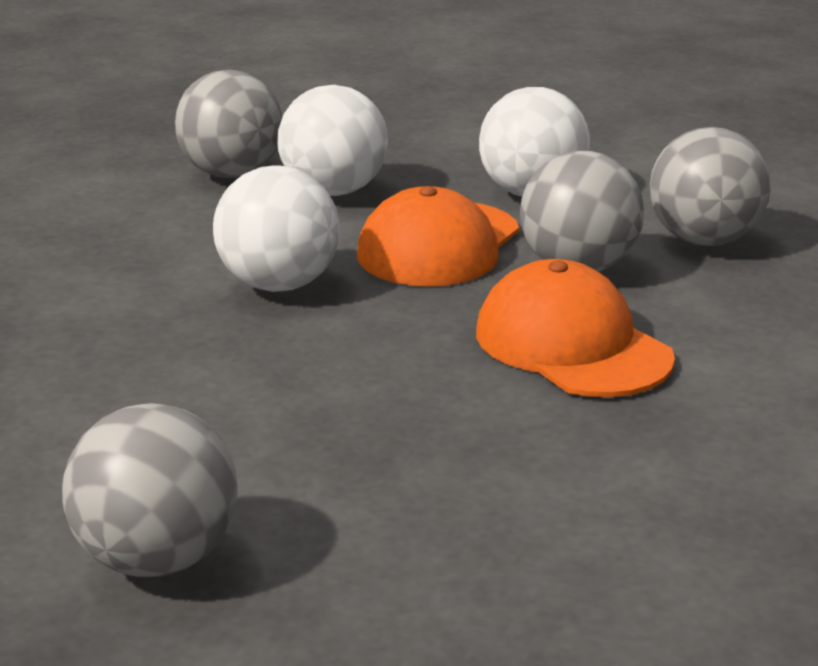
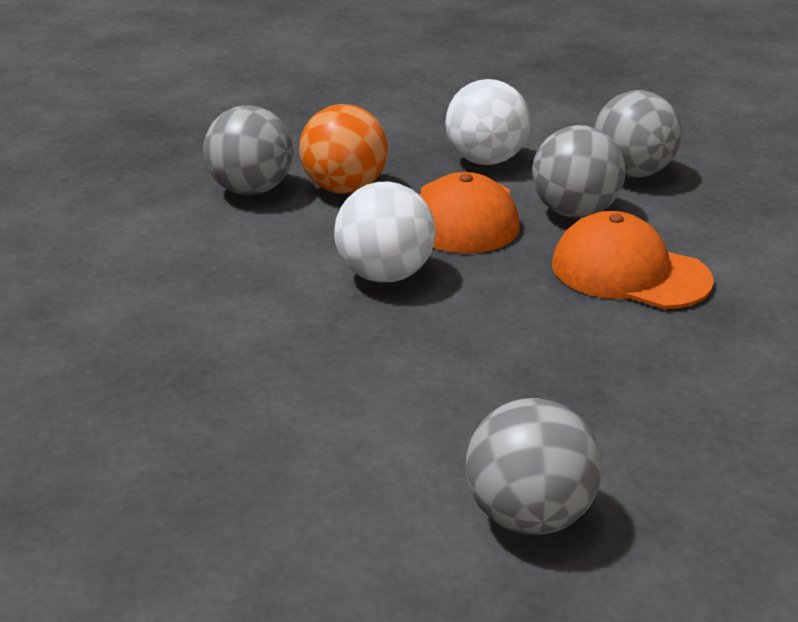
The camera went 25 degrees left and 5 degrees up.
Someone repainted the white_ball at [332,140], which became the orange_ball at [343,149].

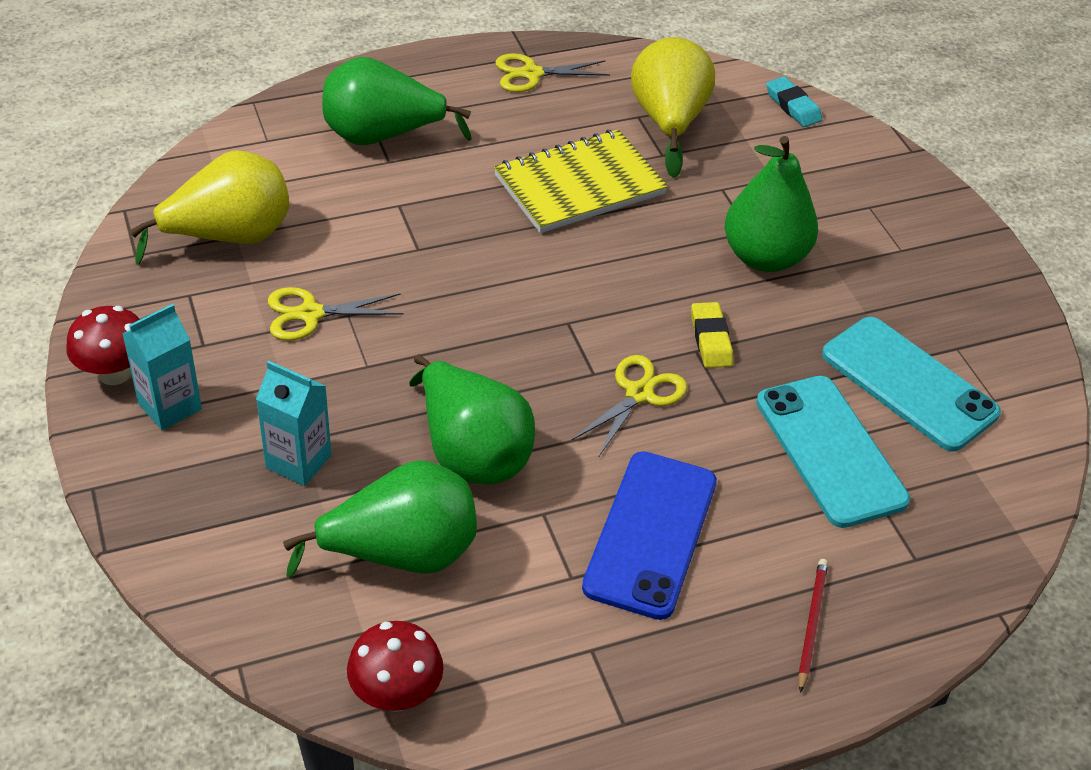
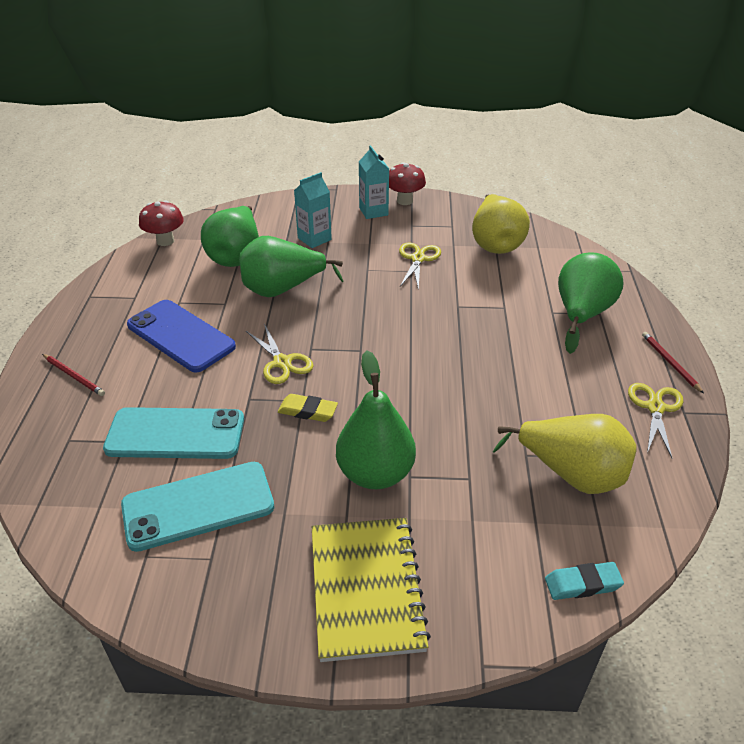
The camera went 115 degrees right and 5 degrees down.
Someone carried the yellow_notebook from [581,181] to [371,590].
Someone put down the red_pencil at [673,363].

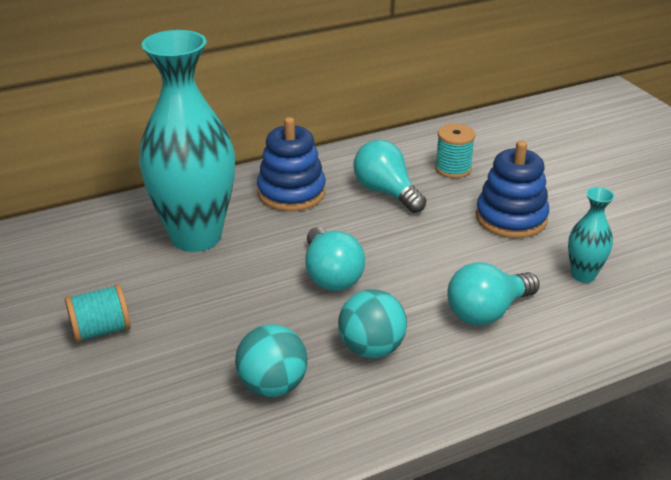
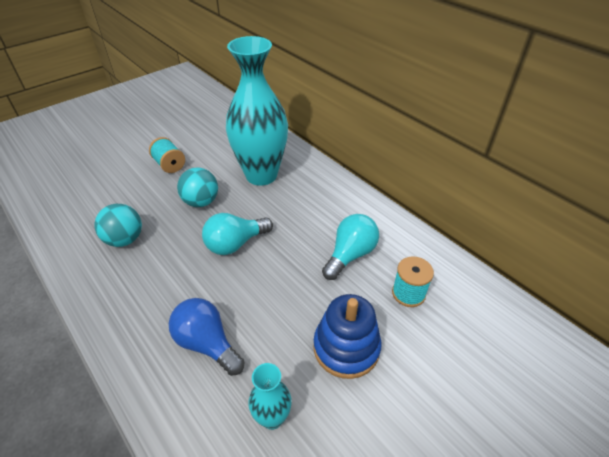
The camera went 75 degrees right and 10 degrees up.
Someone took away the blue_stacking_toy at [291,164].
Someone repainted the turquoise_light_bulb at [493,294], which became the blue_light_bulb at [207,337].
Someone carried the turquoise_ball from [372,323] to [197,187].

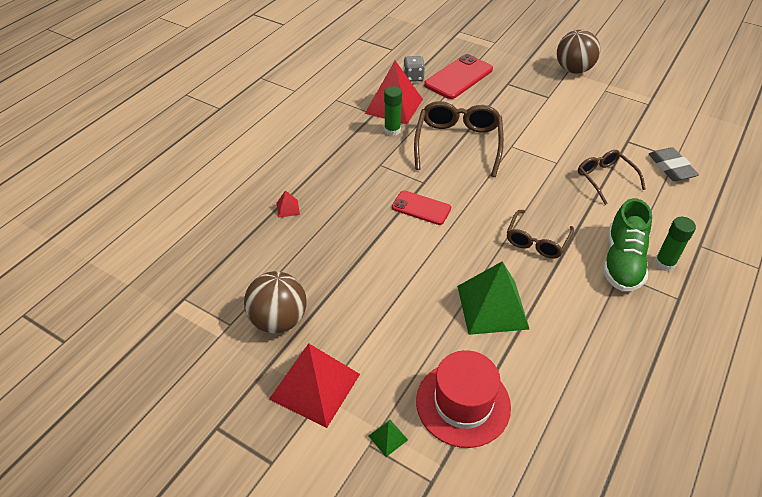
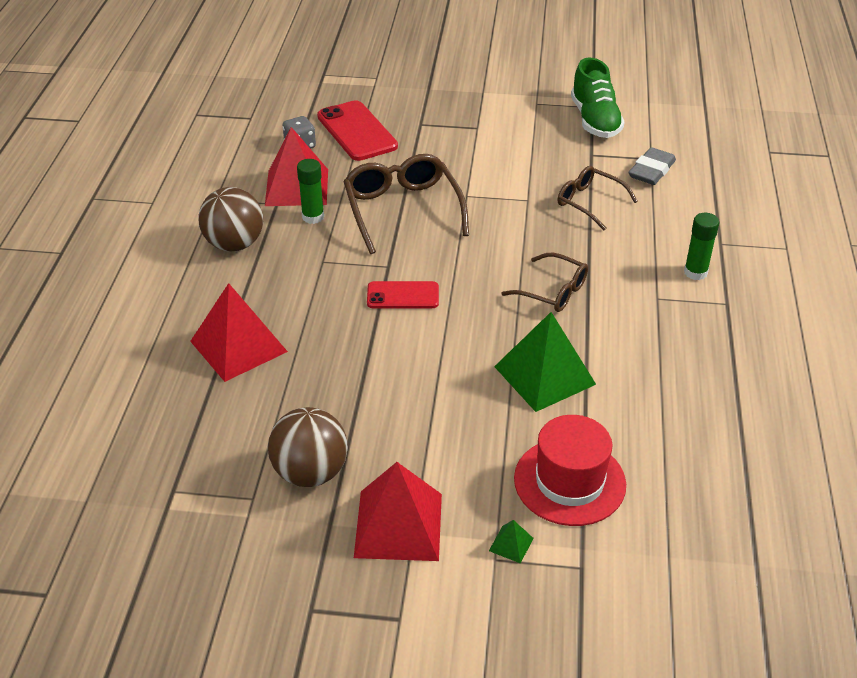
The camera went 25 degrees left and 5 degrees down.
Someone carried the brown_ball from [578,51] to [230,219].
Someone rotated the red_phone at [458,76] by 45 degrees counterclockwise.
Someone rotated the grey_eraser at [674,164] by 75 degrees clockwise.
Someone scaled the red_pyramid at [288,204] by 2.46.
Someone carried the green_shoe from [627,244] to [598,98].
Someone rotated the brown_glasses at [540,234] by 60 degrees counterclockwise.

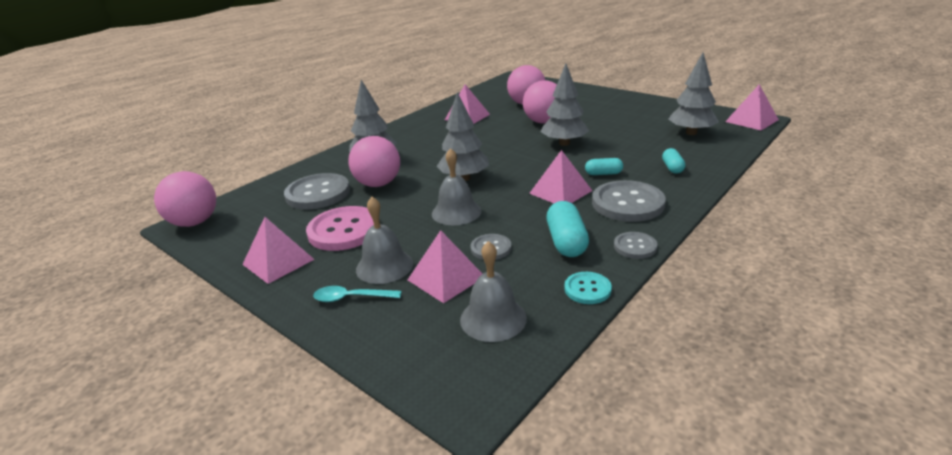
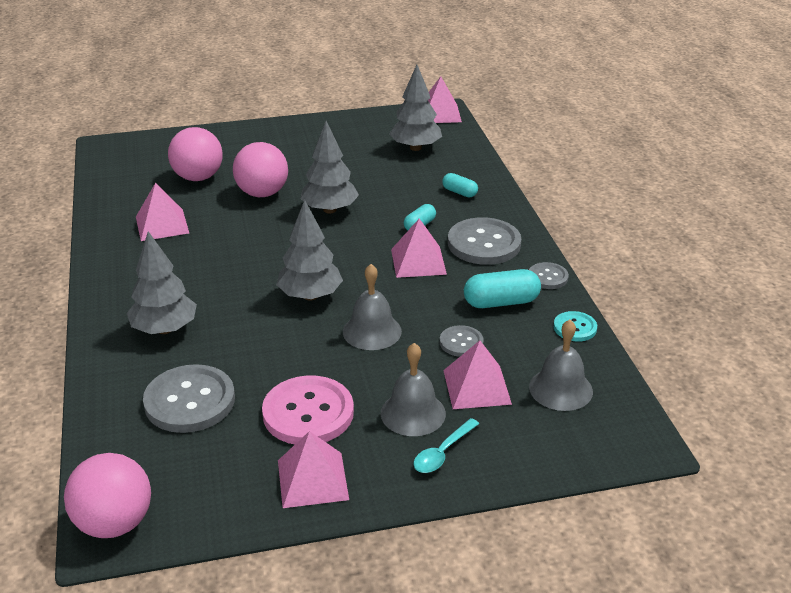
The camera went 55 degrees left and 5 degrees up.
Someone took away the pink_ball at [374,161].
Someone rotated the turquoise_capsule at [567,229] by 45 degrees counterclockwise.

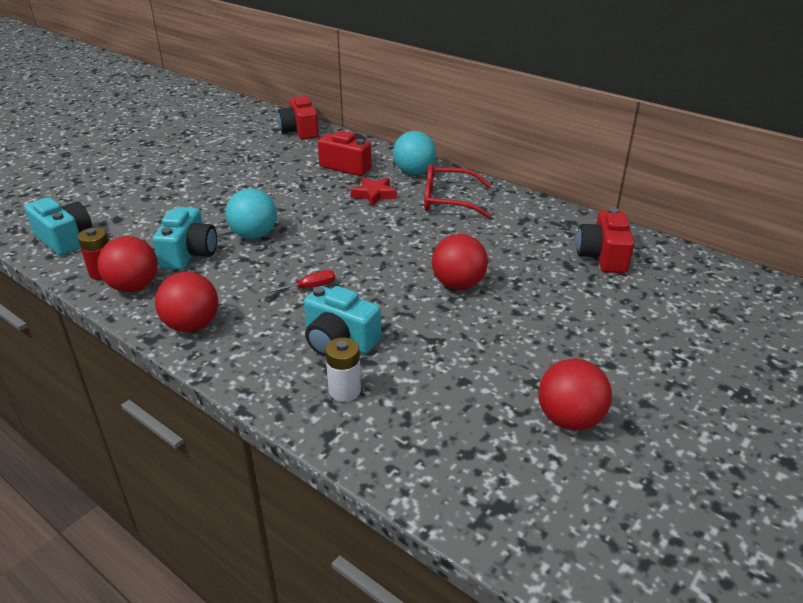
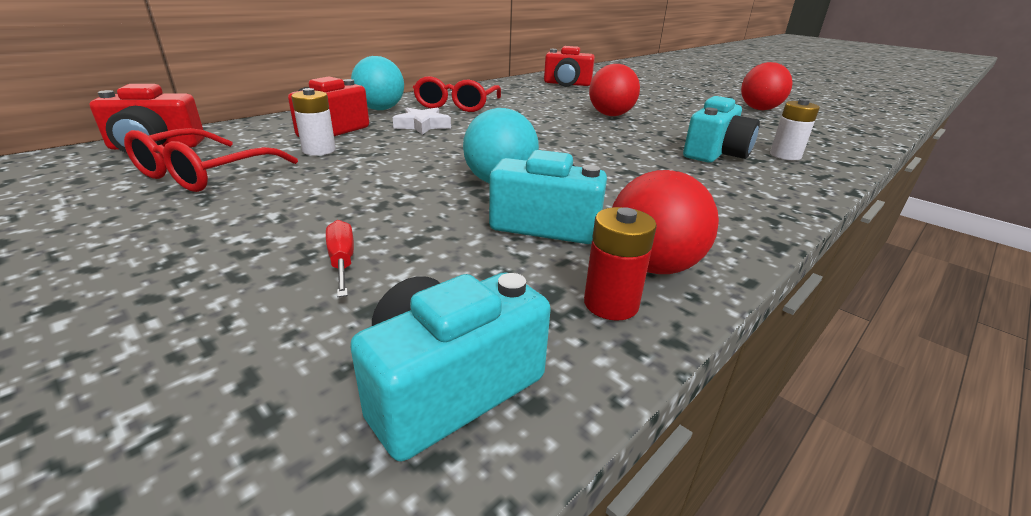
The camera went 85 degrees left and 5 degrees down.
Someone repainted the red_star at [374,191], which became the white_star at [422,121].
Someone carried the red_screwdriver from [300,282] to [340,258].
Someone took away the red_ball at [186,302].
Someone put down the white_battery at [313,122].
Someone put down the red_glasses at [211,160].

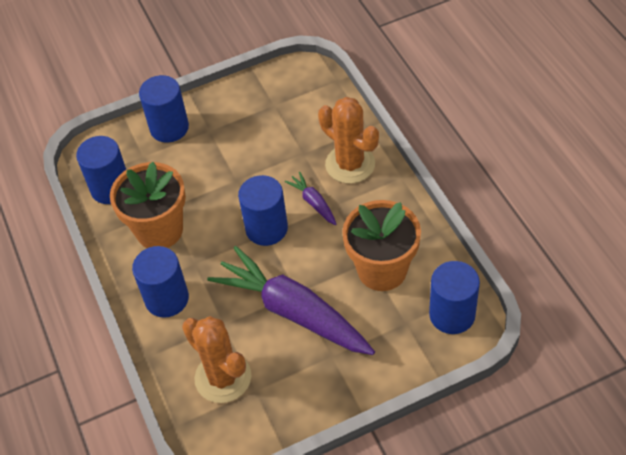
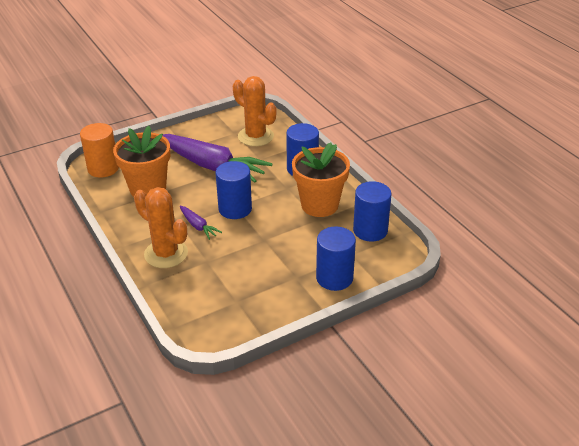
The camera went 170 degrees right and 15 degrees down.
Someone repainted the blue_cylinder at [454,297], which became the orange_cylinder at [99,150].

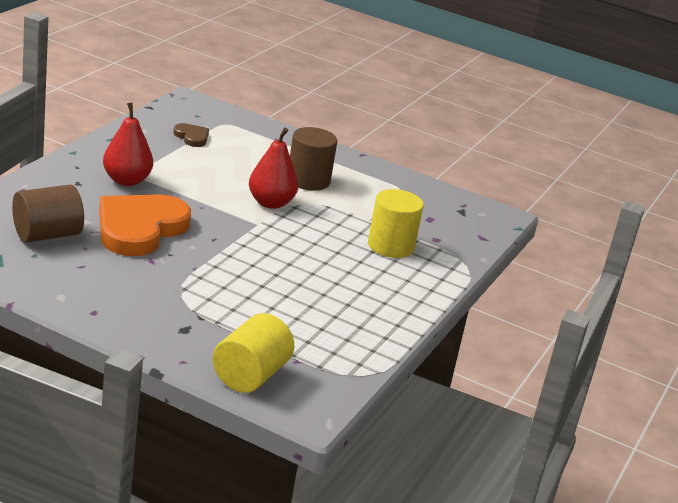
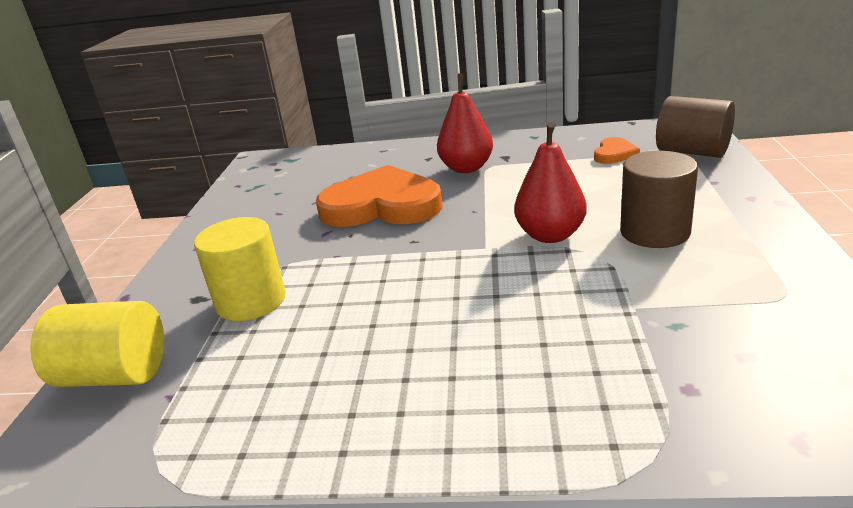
The camera went 75 degrees right and 0 degrees up.
Someone repainted the brown_heart at [191,135], which became the orange_heart at [617,150].
Someone carried the brown_cylinder from [48,214] to [695,127].
Someone carried the yellow_cylinder from [396,223] to [240,269].

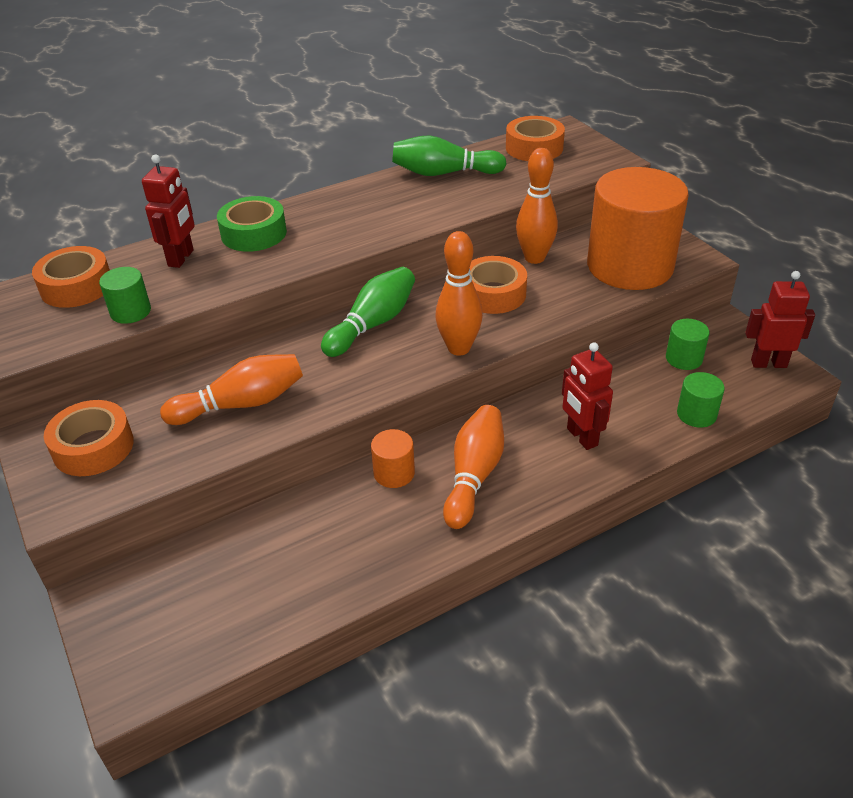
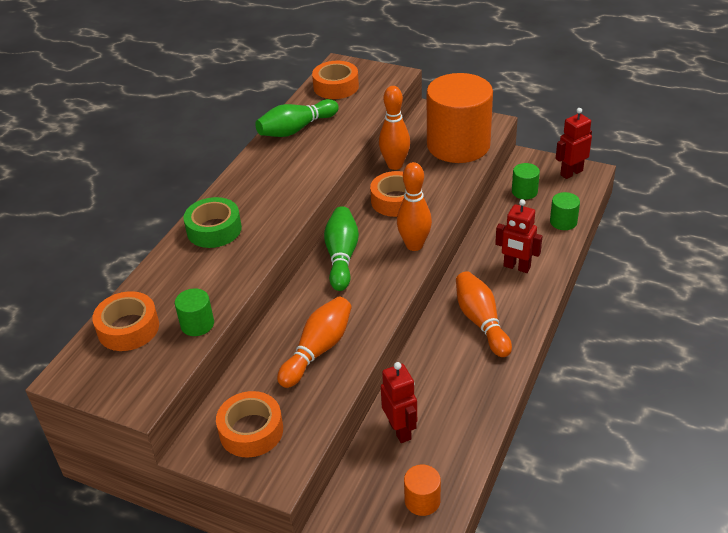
The camera went 35 degrees left and 0 degrees up.
Someone carried the red_robot from [168,211] to [399,402].
Someone carried the orange_cylinder from [393,458] to [422,490].

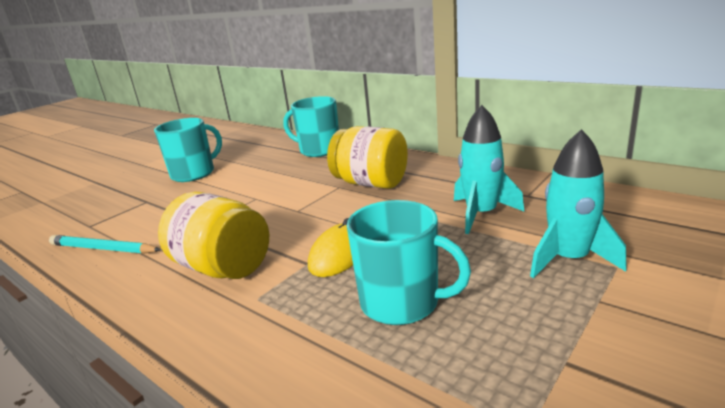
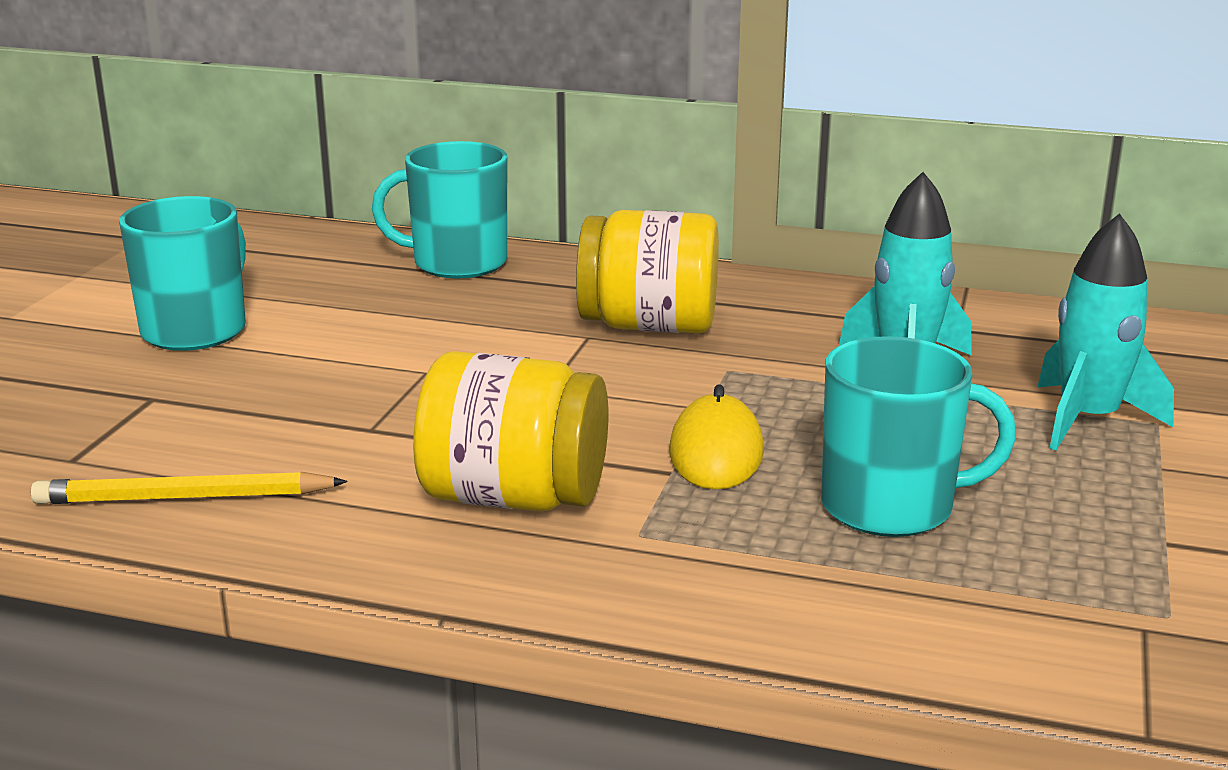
The camera went 25 degrees left and 0 degrees up.
Someone repainted the turquoise_pencil at [105,244], which became the yellow_pencil at [189,488].

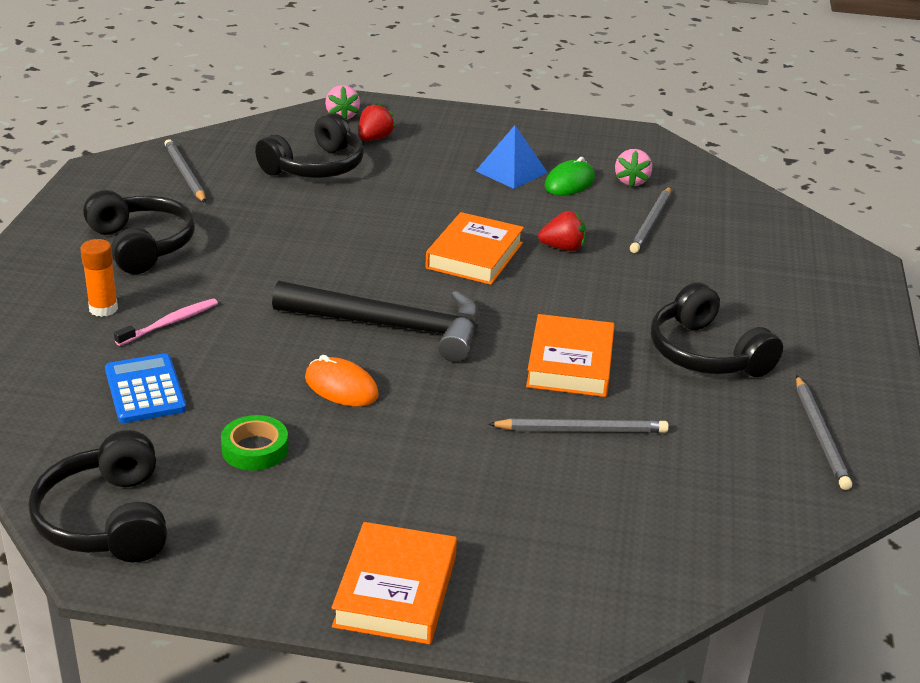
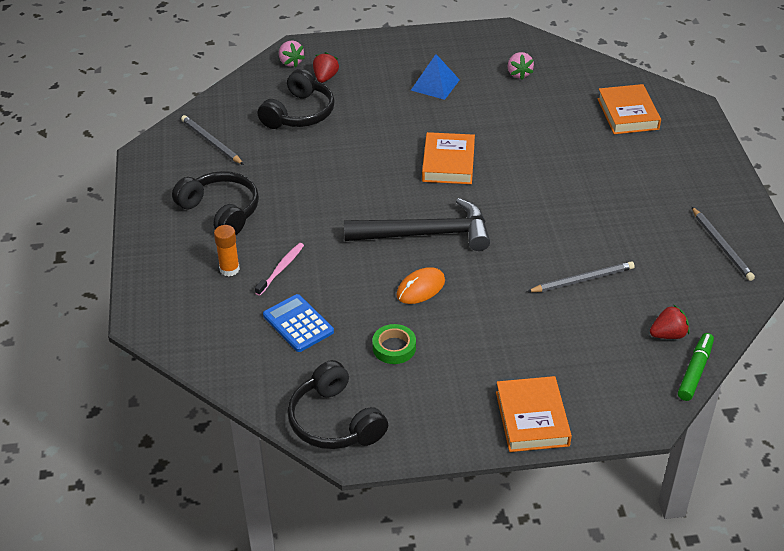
The camera went 15 degrees left and 10 degrees up.
Someone took away the green_mouse at [570,176].
Someone took away the grey_pencil at [650,220].
Someone carried the red_strawberry from [562,231] to [670,322].
Someone took away the black_headphones at [717,329].
Someone carried the orange_book from [570,355] to [629,109].
Someone rotated the orange_mouse at [342,381] by 60 degrees counterclockwise.
Someone put down the green_marker at [696,367].

